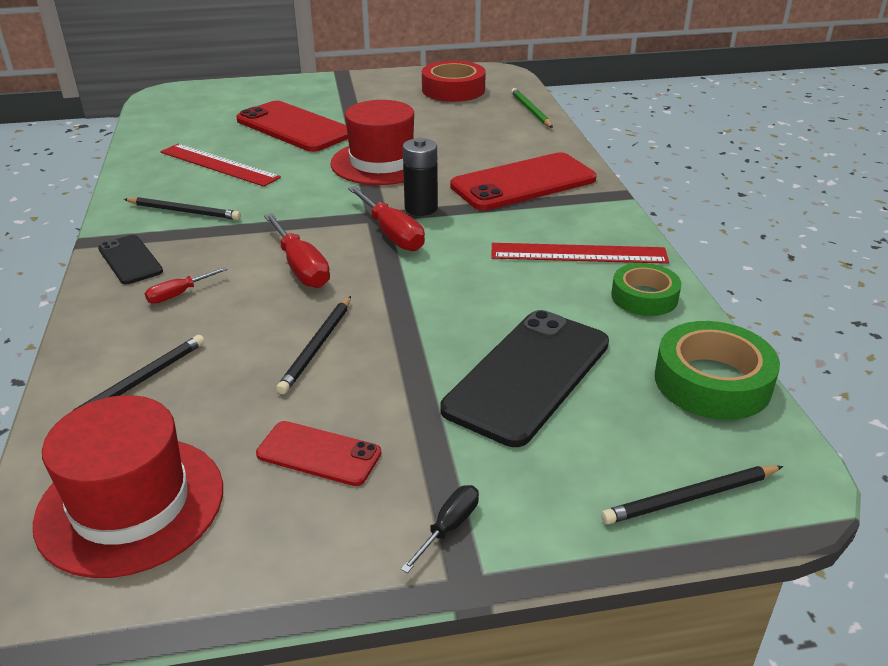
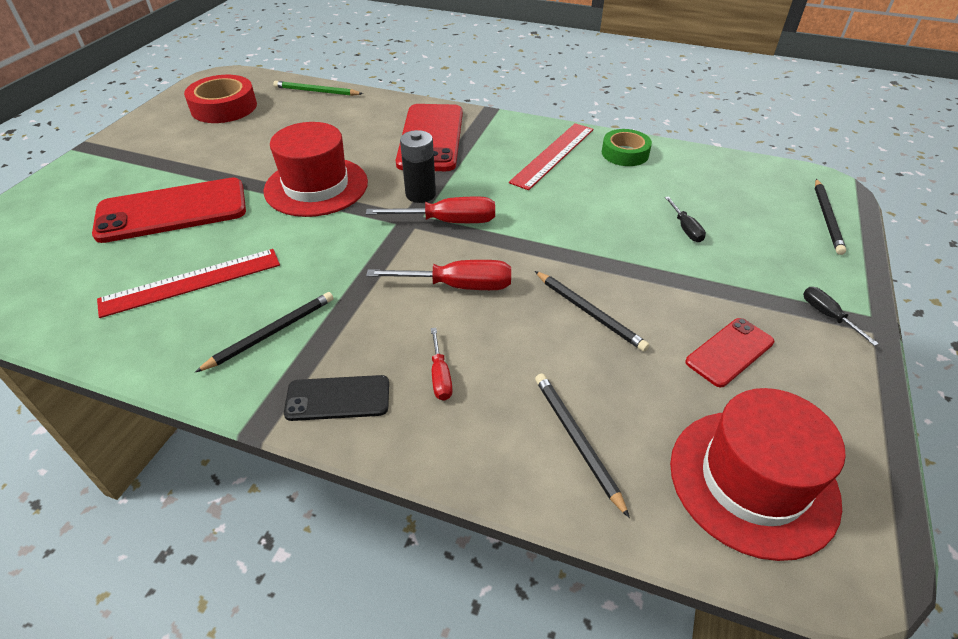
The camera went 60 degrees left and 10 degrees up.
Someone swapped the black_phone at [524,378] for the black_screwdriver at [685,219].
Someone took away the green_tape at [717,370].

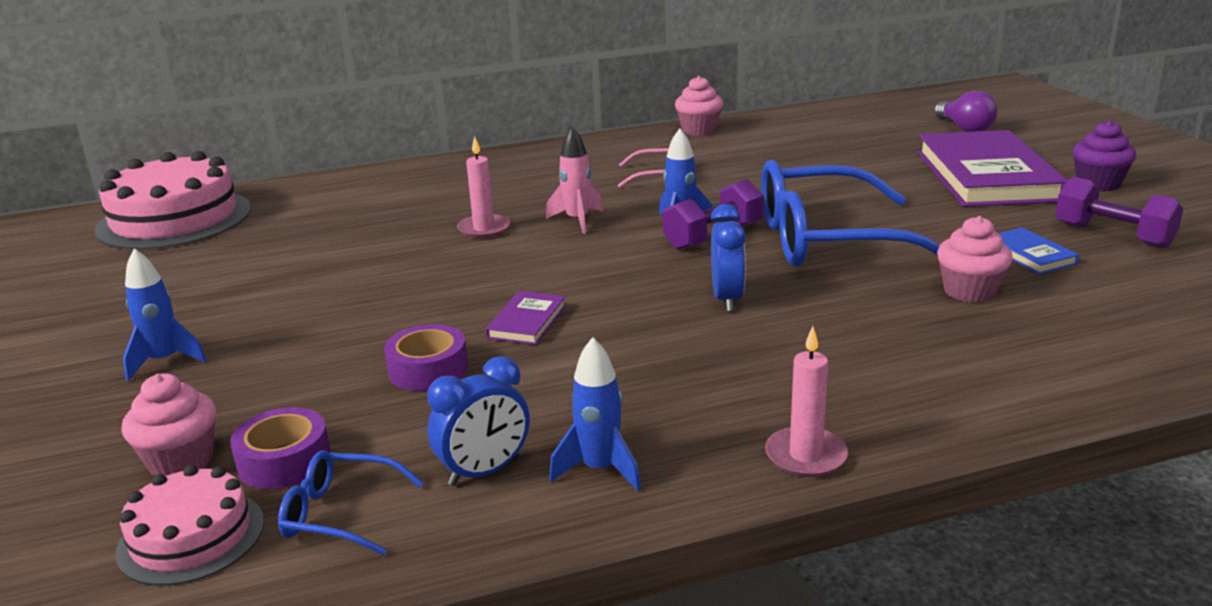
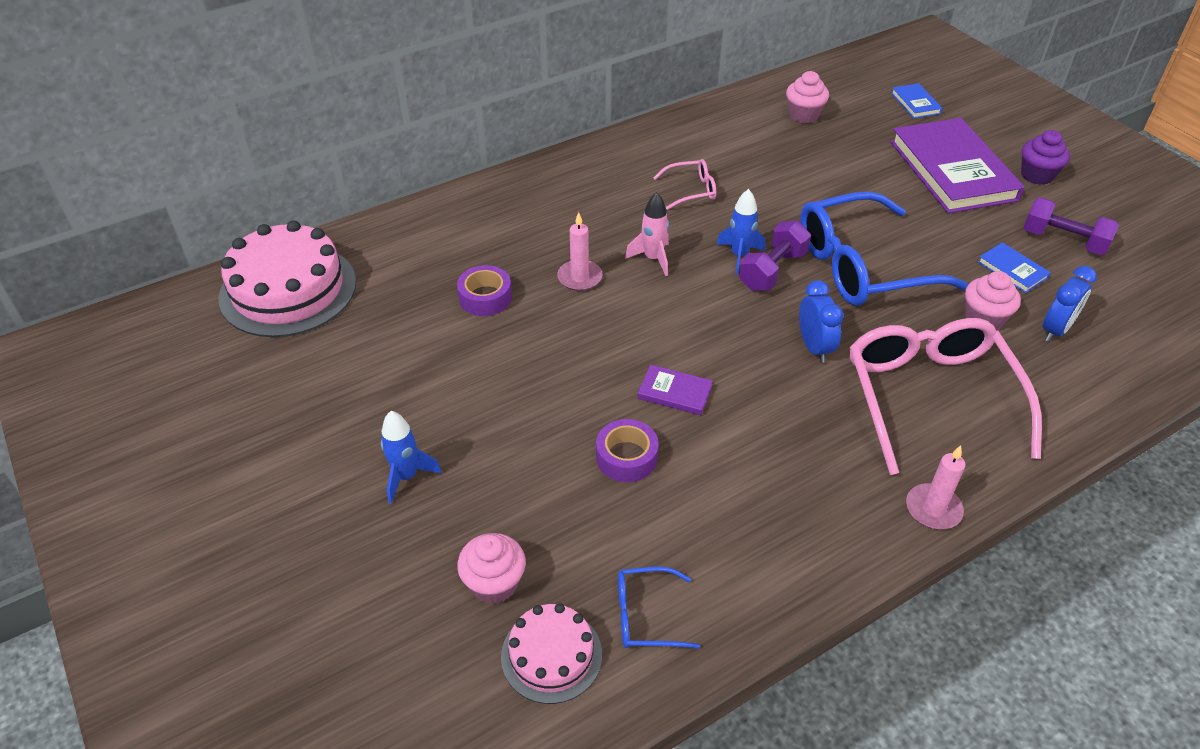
The camera went 15 degrees left and 20 degrees up.
Someone carried the pink_cupcake from [699,106] to [807,97].
Someone swapped the purple_light_bulb at [965,111] for the blue_book at [916,100].
Someone rotated the purple_book at [526,318] by 75 degrees counterclockwise.
Someone took away the blue_rocket at [595,414].
Someone carried the blue_clock from [478,421] to [1070,304].
Someone carried the purple_tape from [280,448] to [484,290].
Someone put down the pink_glasses at [945,396].

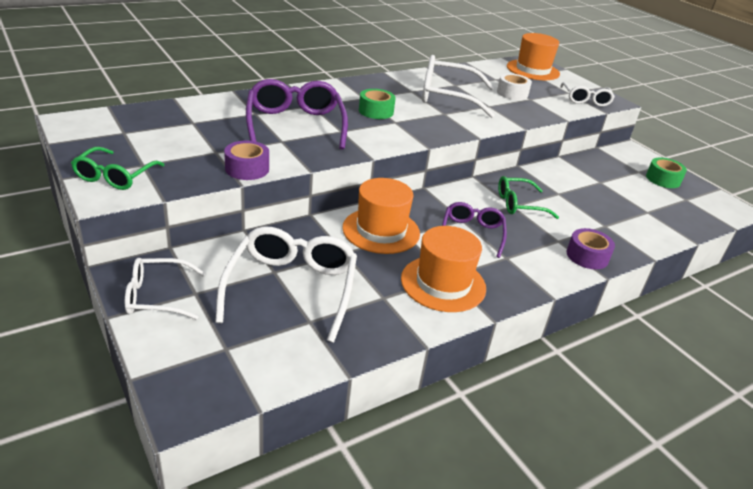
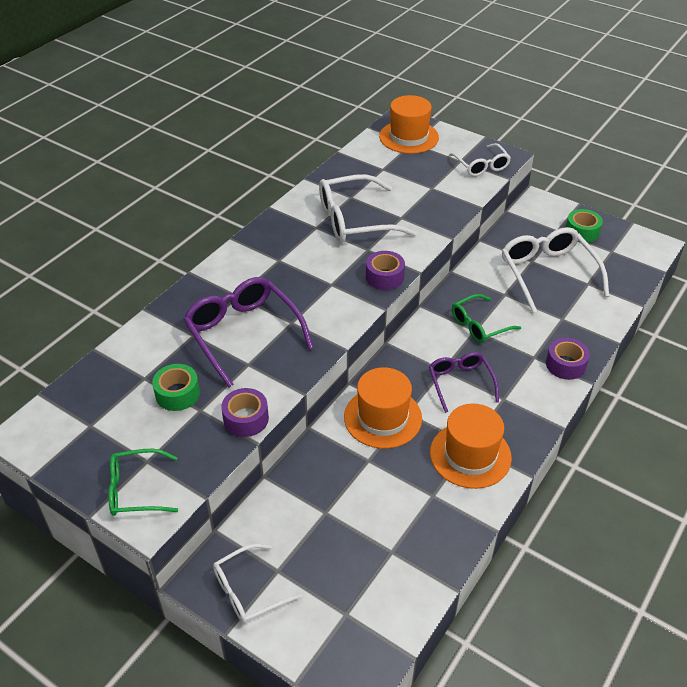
The camera went 20 degrees left and 10 degrees up.
Someone took away the white_tape at [514,86].
Someone carried the green_tape from [377,104] to [176,387].
Someone rotated the green_glasses at [117,168] by 90 degrees clockwise.
Someone carried the white_glasses from [286,284] to [555,270].
Someone put down the purple_tape at [385,270].

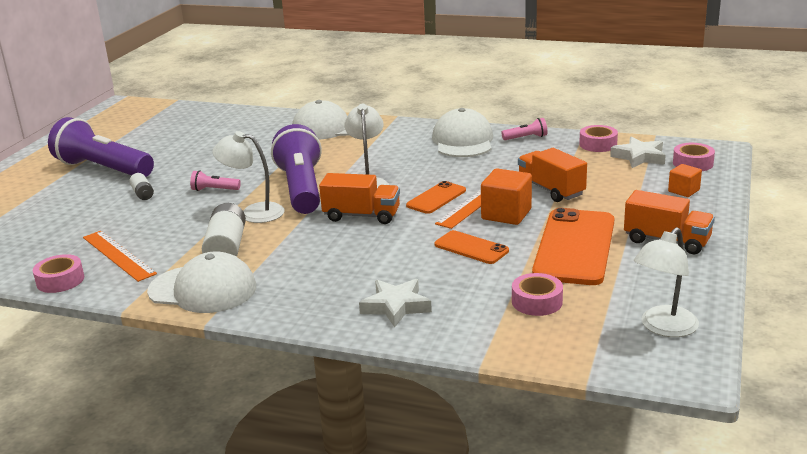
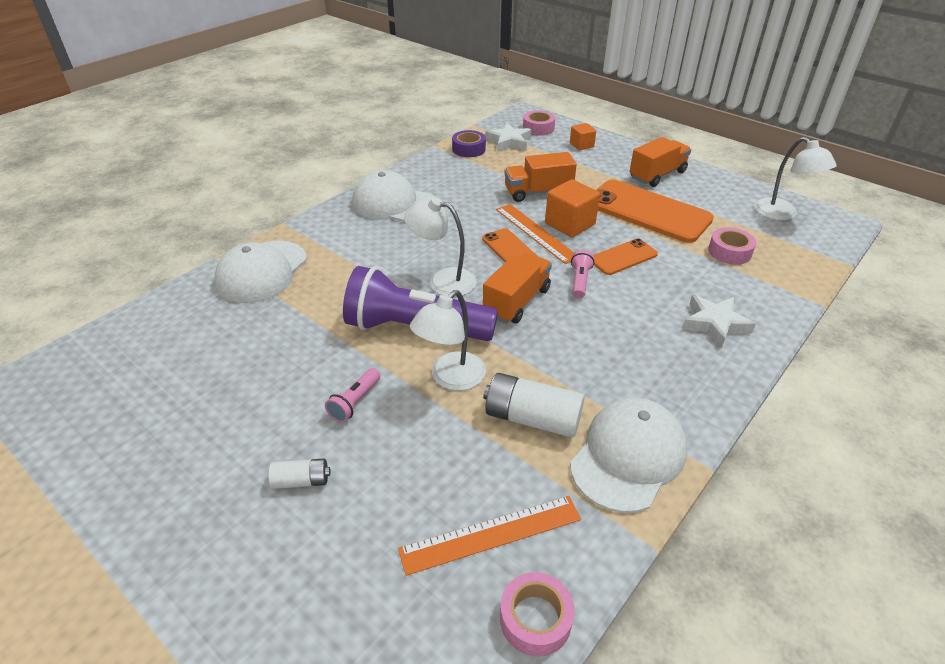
The camera went 70 degrees left and 15 degrees up.
Someone took away the purple_flashlight at [101,147].
Someone carried the pink_flashlight from [525,129] to [582,274].
Someone repainted the pink_tape at [598,138], which became the purple_tape at [469,143].

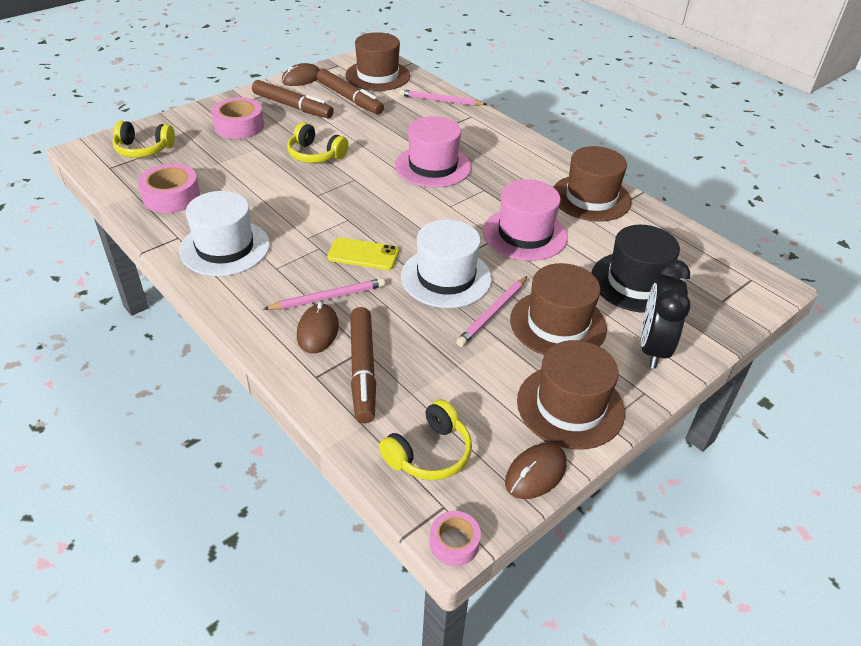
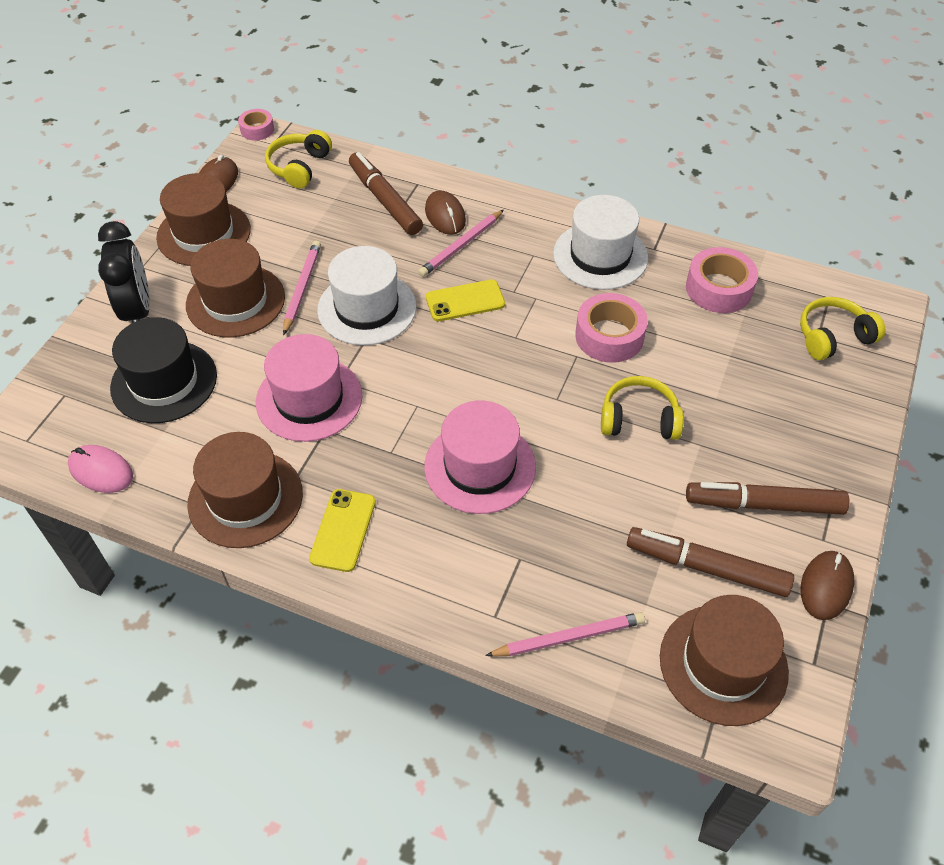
The camera went 155 degrees right and 10 degrees up.
Someone carried the pink_tape from [237,118] to [611,328].
Someone put down the pink_mouse at [100,469].
Someone put down the yellow_phone at [342,530].

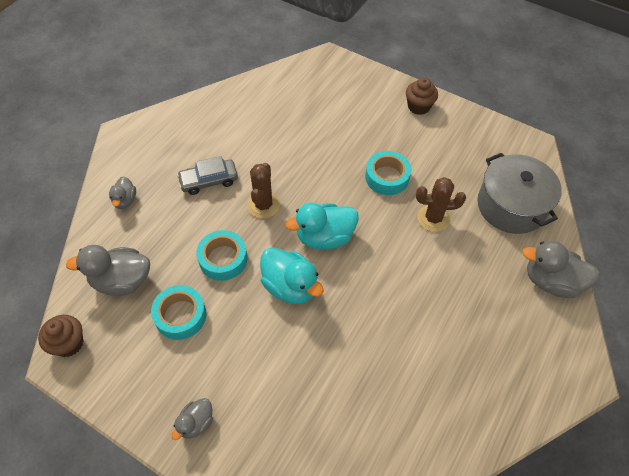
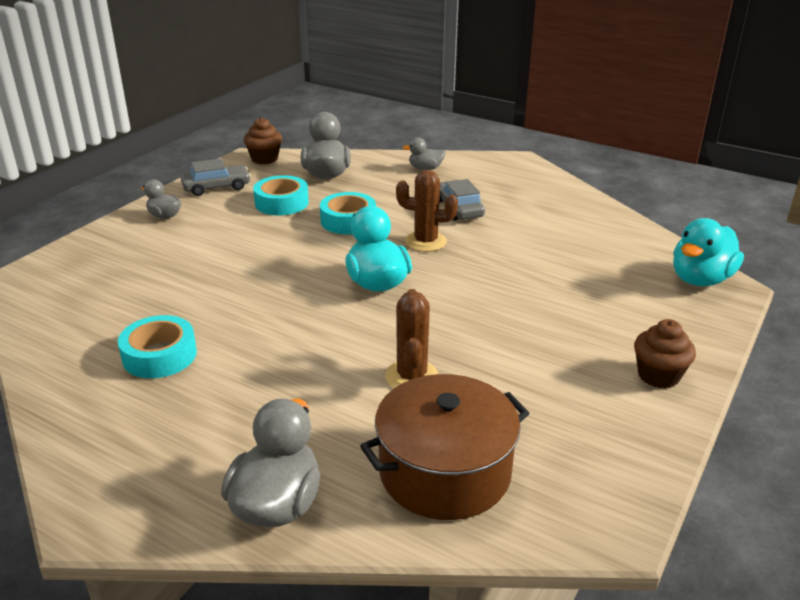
The camera went 90 degrees right and 25 degrees down.
Someone carried the turquoise_tape from [388,173] to [157,346].
Someone repainted the grey_pot at [519,193], which became the brown_pot at [444,447].
Someone carried the turquoise_duck from [292,275] to [708,252].
Someone put down the grey_car at [216,177].

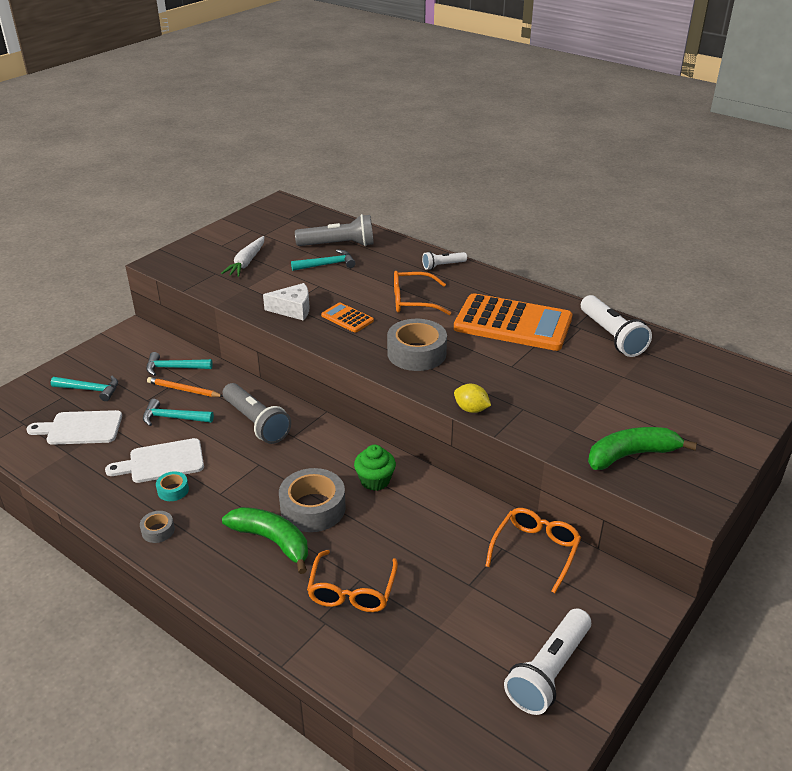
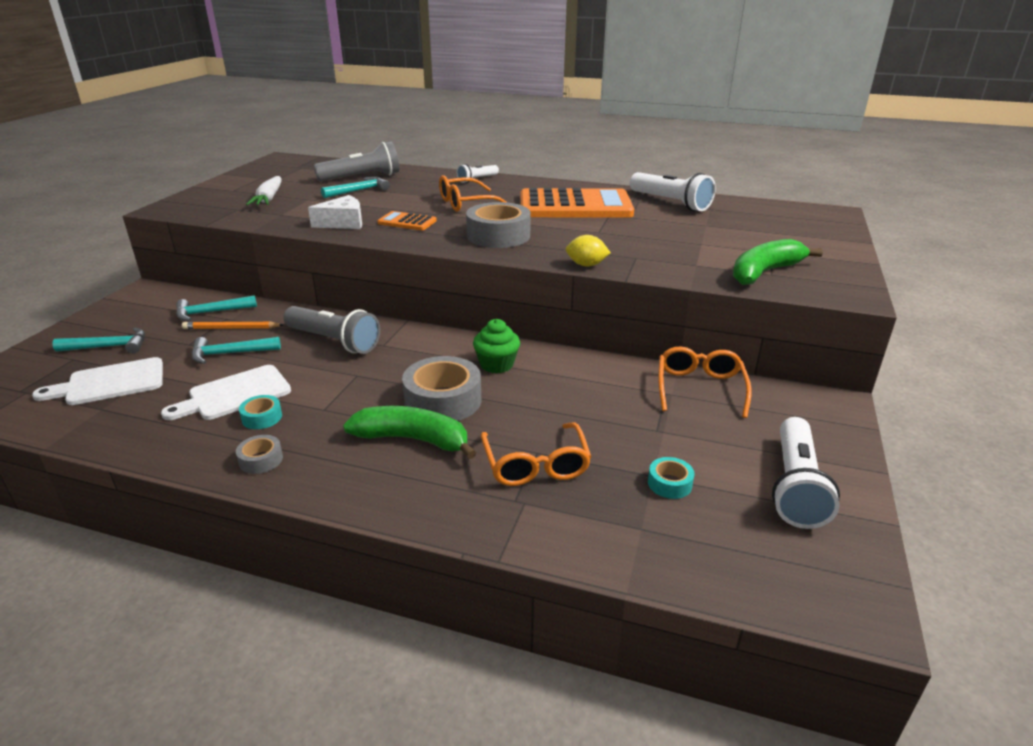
The camera went 20 degrees left and 5 degrees down.
Someone put down the turquoise_tape at [671,478].

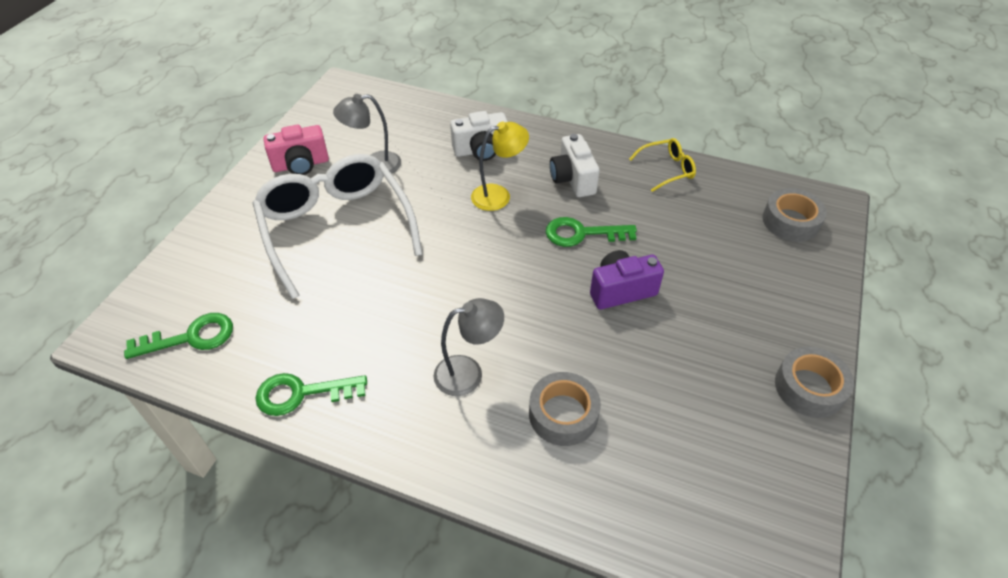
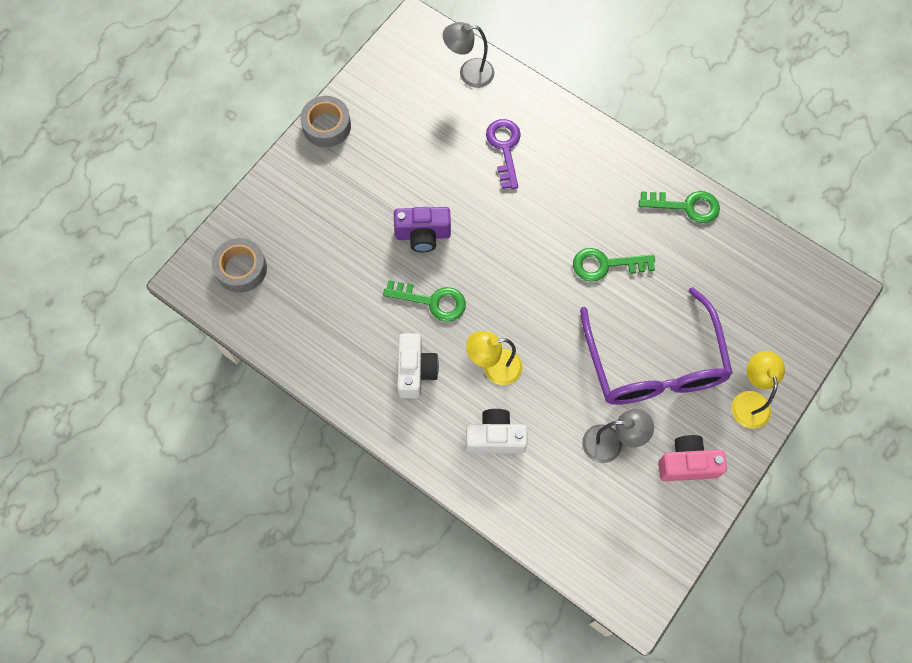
The camera went 165 degrees left and 20 degrees up.
Someone took away the yellow_glasses at [662,165].
Someone repainted the white_glasses at [338,226], which became the purple_glasses at [656,346].
Someone carried the grey_lamp from [469,347] to [468,55].
Someone carried the green_key from [178,336] to [614,264].
Someone swapped the grey_tape at [565,409] for the purple_key at [503,154].
Someone put down the yellow_lamp at [758,390].

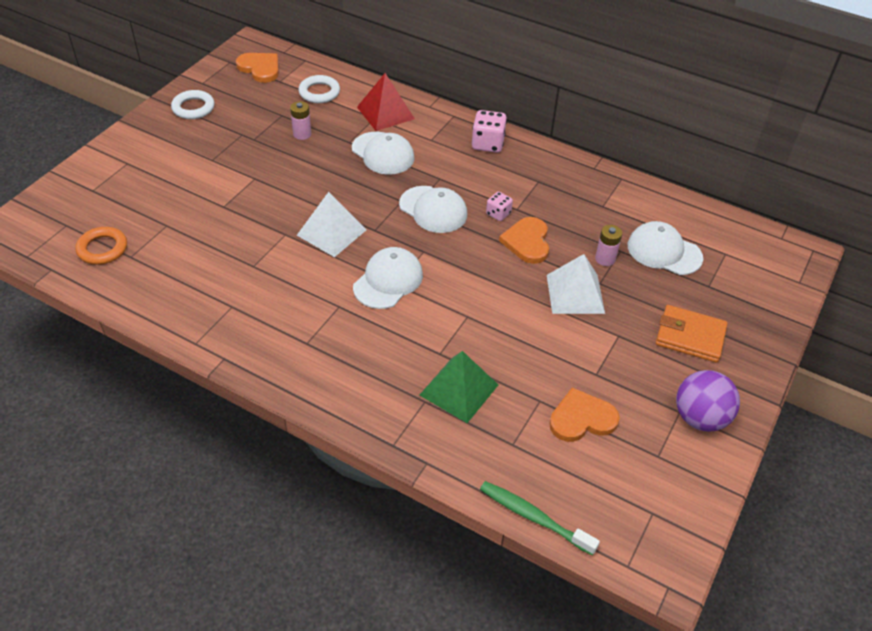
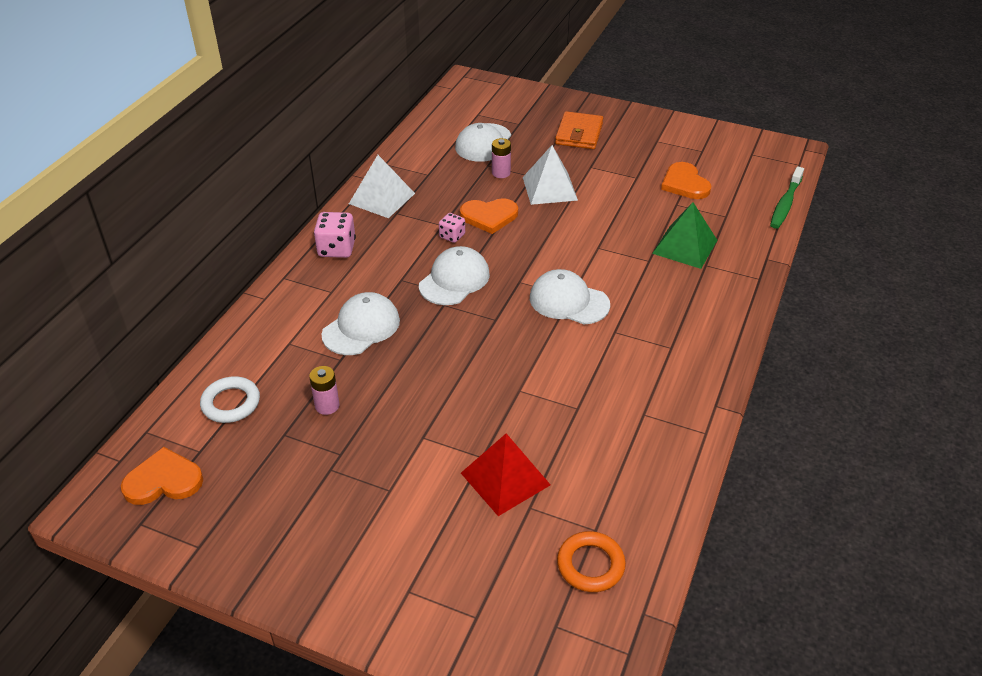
The camera went 95 degrees left and 5 degrees down.
Someone rotated the orange_heart at [257,68] by 45 degrees clockwise.
Someone carried the red_pyramid from [386,102] to [505,474].
Someone took away the white_ring at [192,104].
Someone carried the white_pyramid from [332,224] to [382,186].
Someone took away the purple_ball at [708,401].

